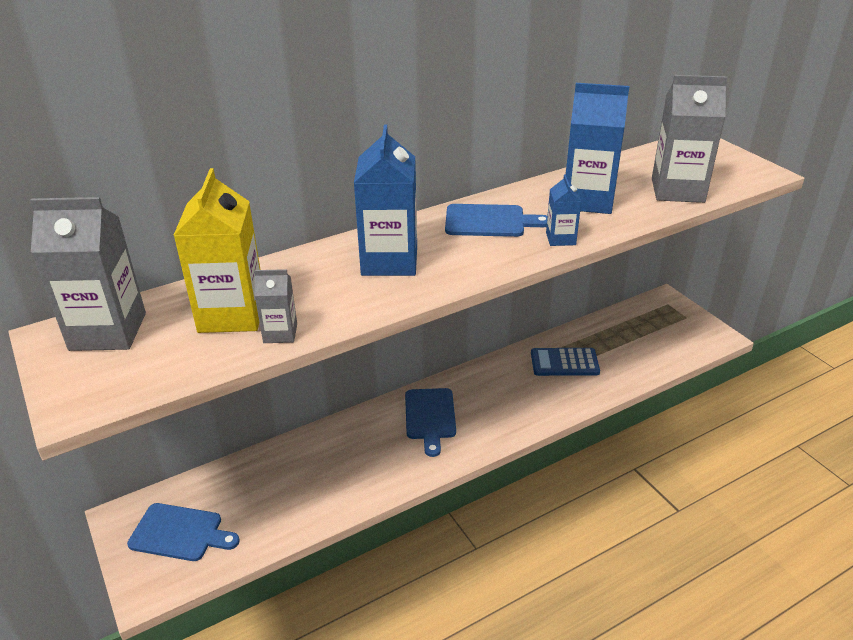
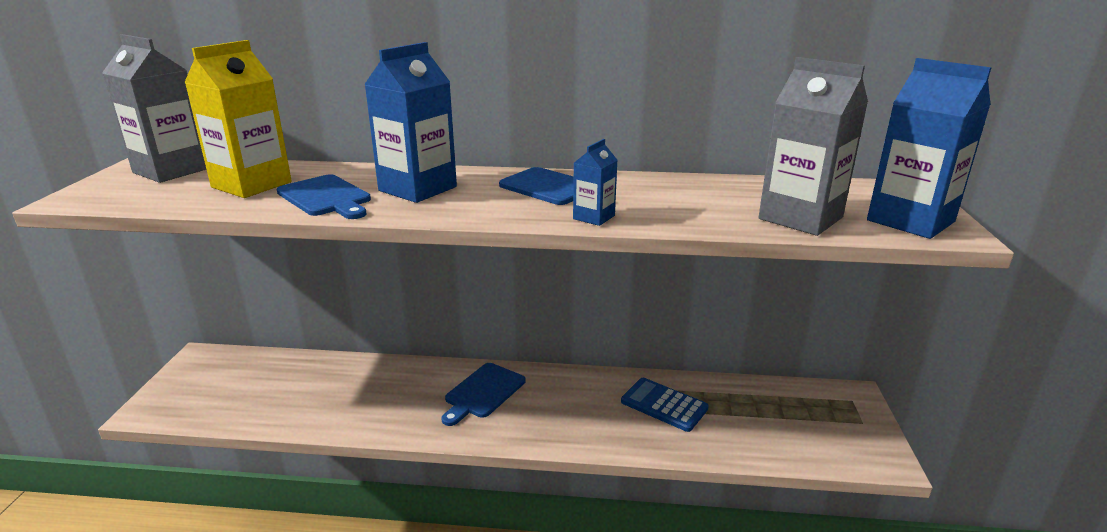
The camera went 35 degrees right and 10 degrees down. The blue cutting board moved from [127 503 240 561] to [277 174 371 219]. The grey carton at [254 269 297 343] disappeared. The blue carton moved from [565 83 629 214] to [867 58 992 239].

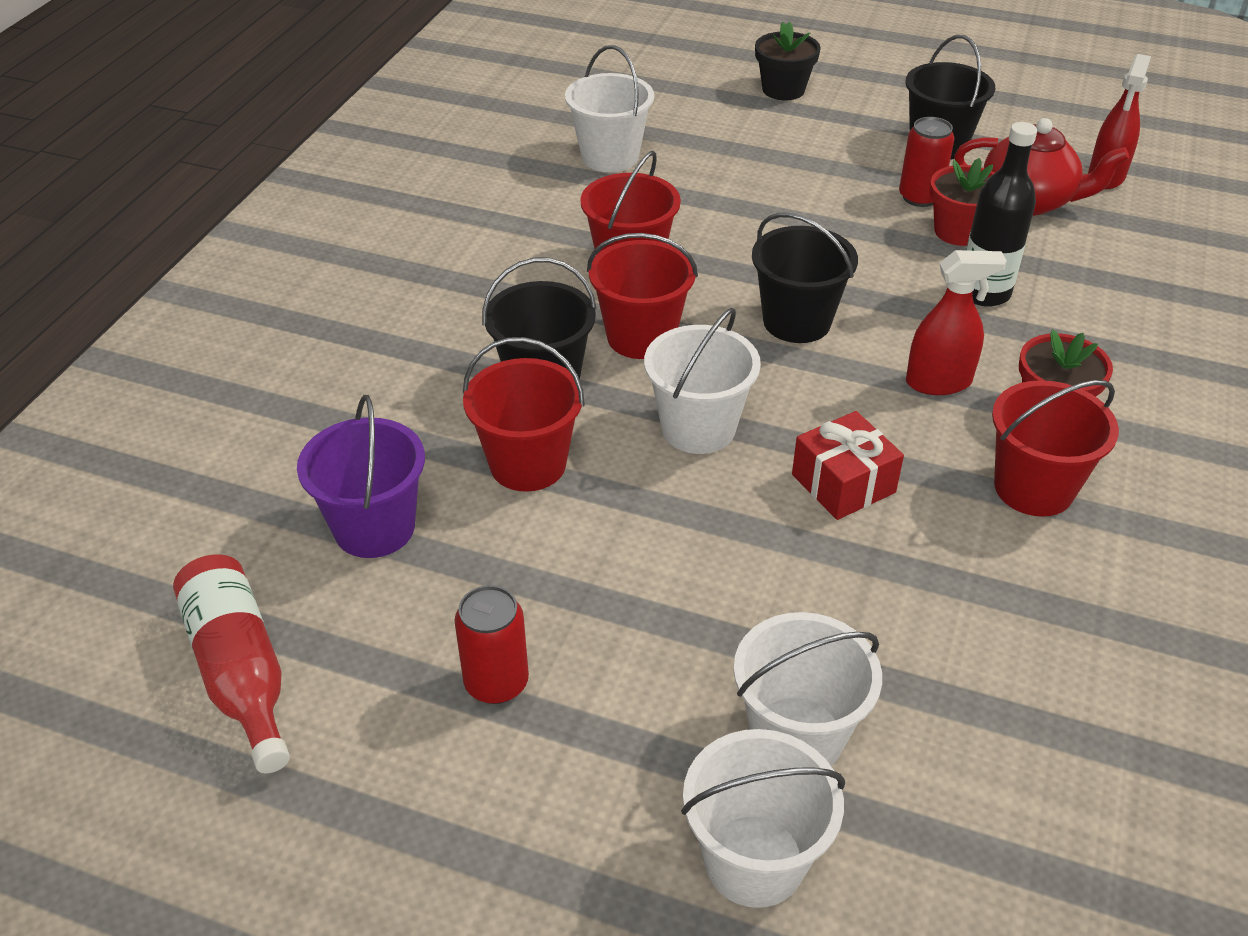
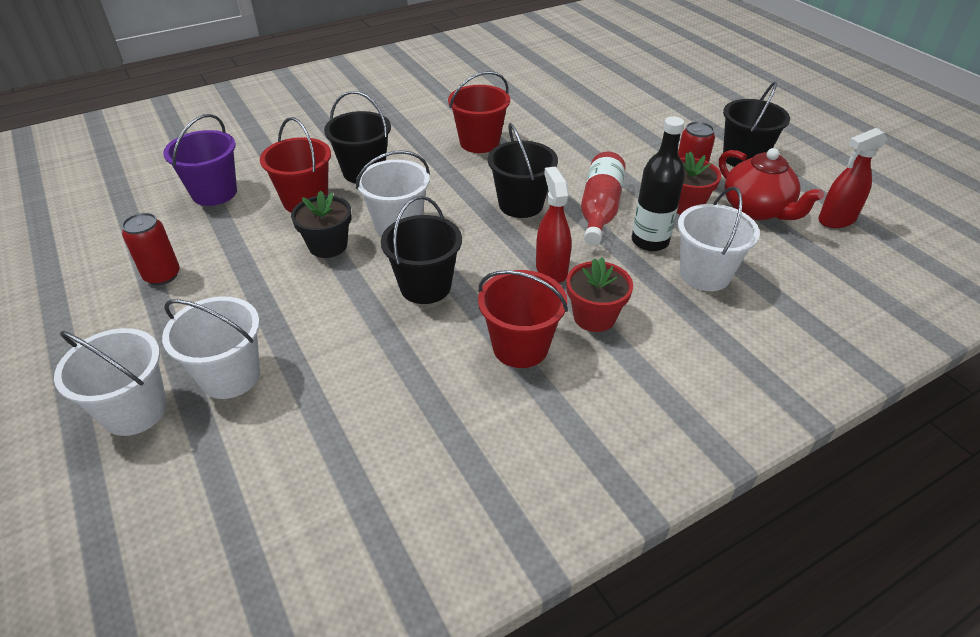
The camera went 40 degrees right and 0 degrees up. The red bottle moved from [173 554 290 773] to [581 152 626 245]. The white bucket moved from [565 45 654 172] to [678 187 760 291]. The red bucket at [587 233 698 359] disappeared. The black flower pot moved from [755 22 821 100] to [291 190 352 258]. The red gift at [792 411 904 520] was replaced by the black bucket at [381 196 462 304]. The red spray bottle at [906 250 1007 395] turned 135 degrees counterclockwise.

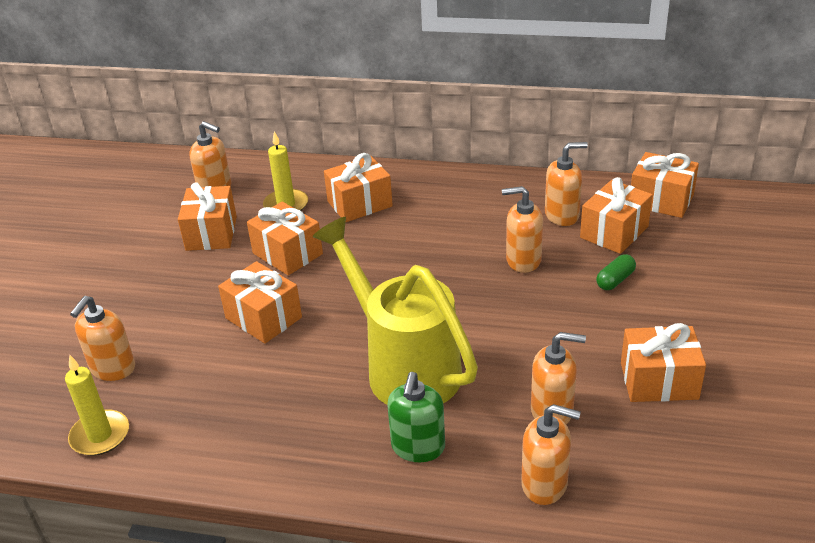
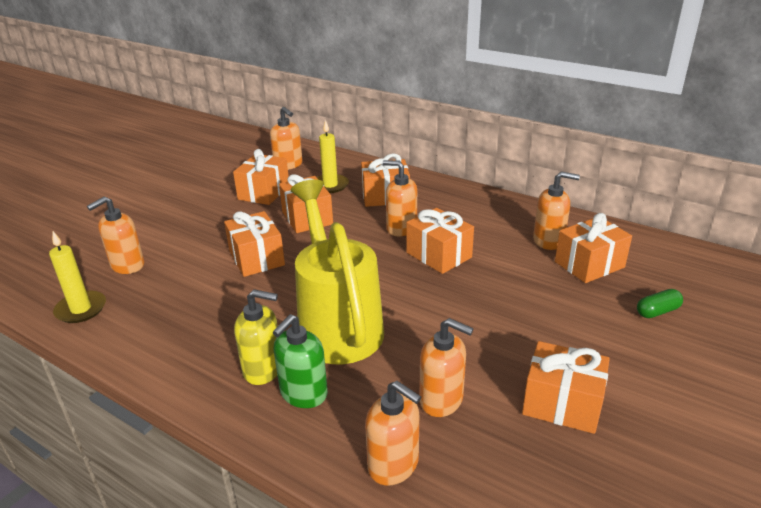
The camera went 20 degrees right and 5 degrees down. The orange soap dispenser moved from [502 186 543 273] to [383 160 417 236]. The green capsule moved from [596 254 636 290] to [637 289 683 318]. The orange gift moved from [631 152 699 218] to [406 208 474 274]. The yellow soap dispenser at [234 289 278 385] appeared.

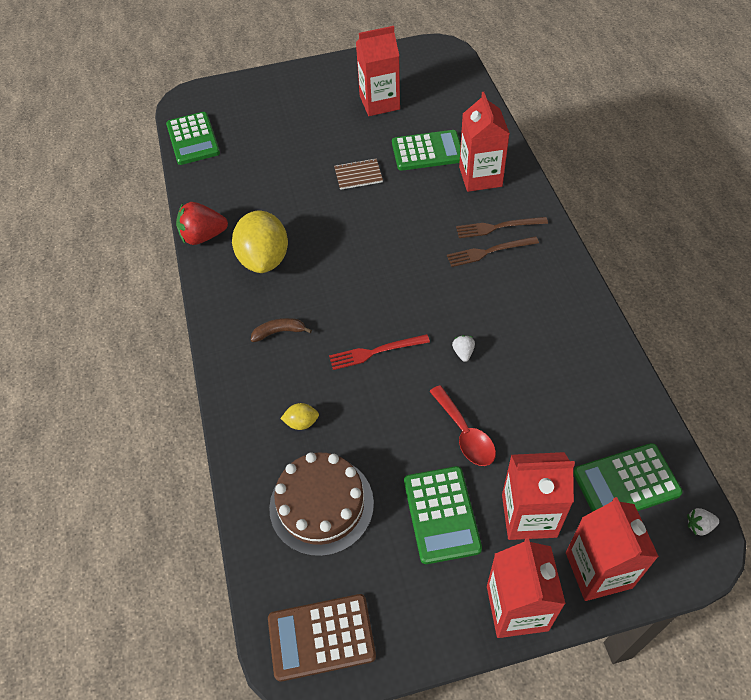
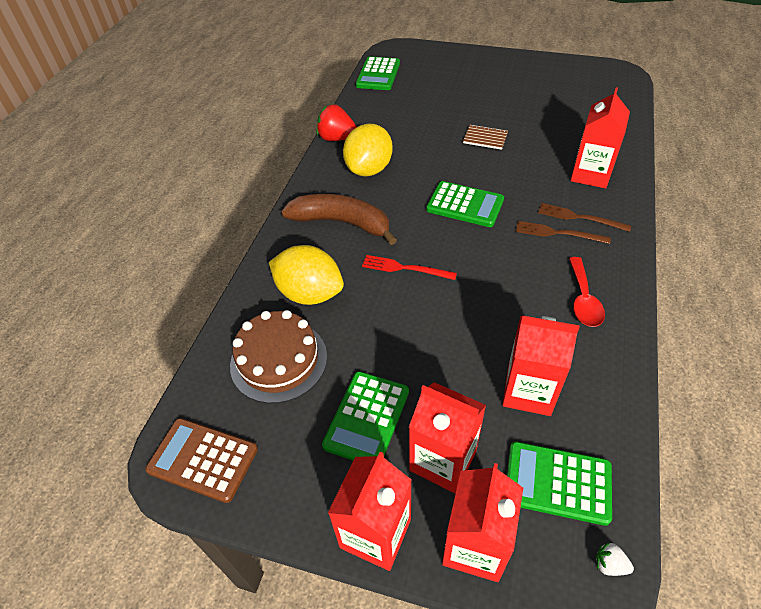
The camera went 30 degrees right and 5 degrees down. The brown banana at [251 318 312 342] changed to 2.26 times the size. The yellow lemon at [280 403 319 430] changed to 2.37 times the size. The red carton moved from [356 26 400 116] to [502 315 580 416]. The green calculator moved from [392 130 461 171] to [426 181 504 227]. The red spoon moved from [429 385 496 466] to [569 257 605 327]. The white strawberry at [452 335 475 362] disappeared.

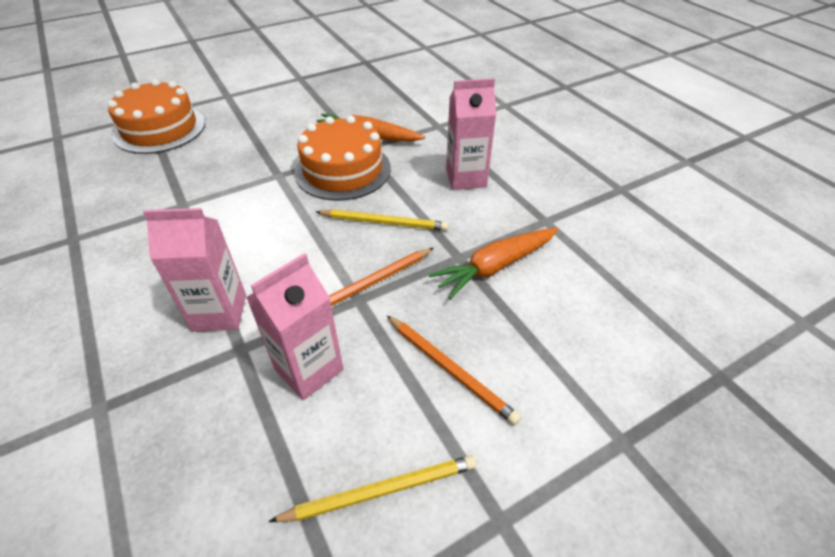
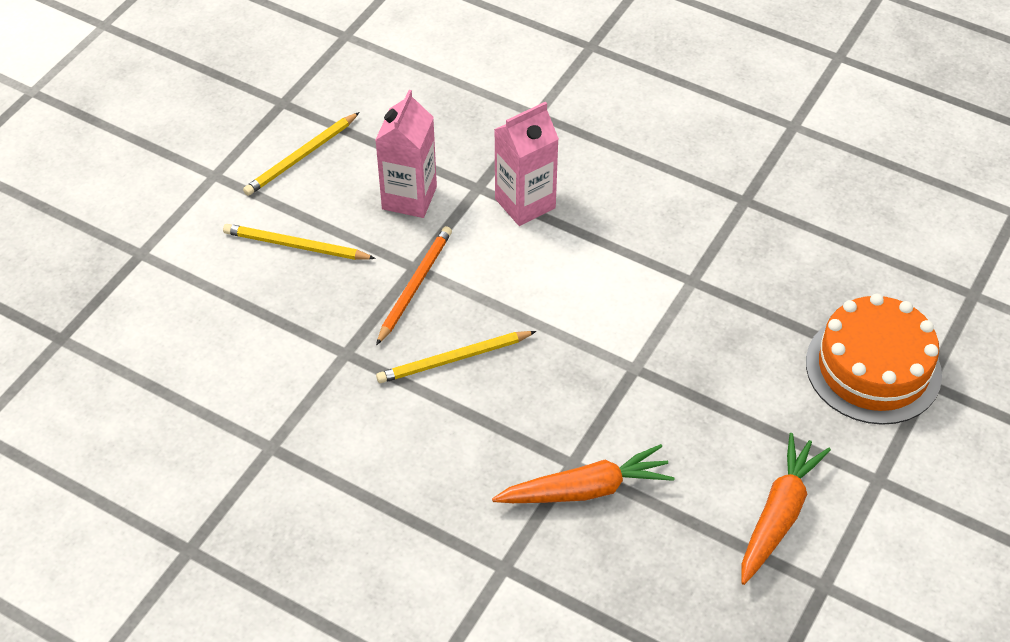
The camera went 150 degrees right and 5 degrees up. The orange cake at [294 116 391 201] disappeared. The orange pencil at [387 316 521 425] became the yellow pencil at [223 224 376 260]. The orange carrot moved from [429 228 558 300] to [741 433 831 585]. The pink carton at [446 78 496 190] disappeared.

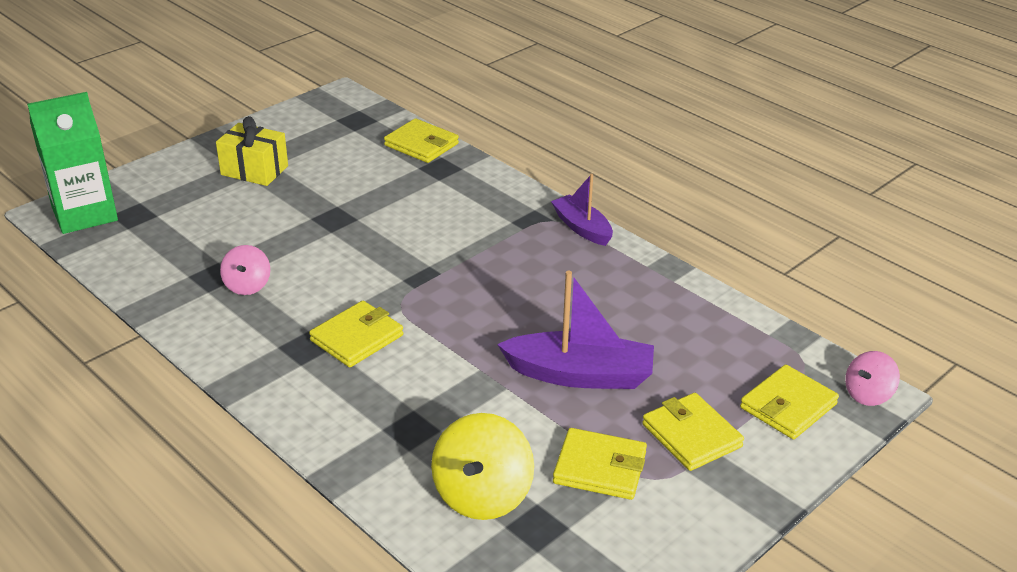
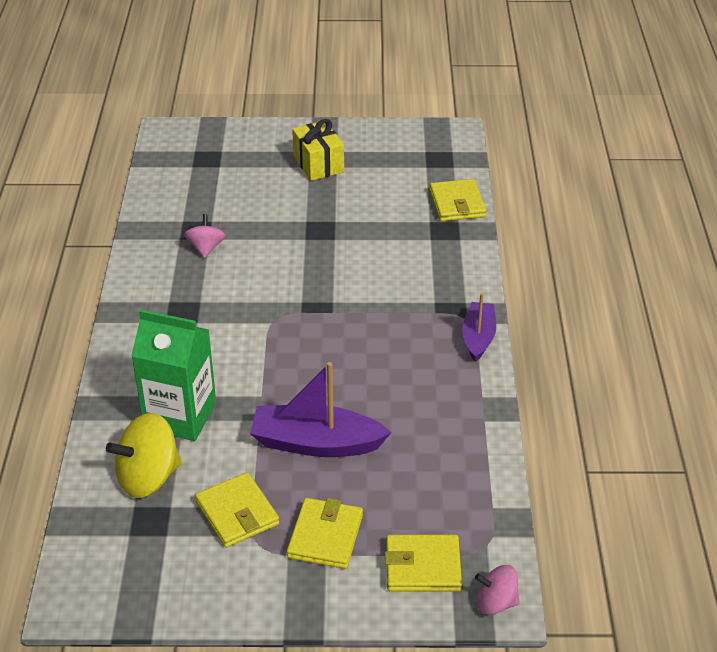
The camera went 45 degrees right and 5 degrees up. The green carton moved from [27 92 118 234] to [131 309 216 441]. The pink spinning top at [220 245 270 295] turned 135 degrees clockwise. The yellow wallet at [309 301 403 367] disappeared. The purple boat at [497 271 654 389] turned 135 degrees clockwise.

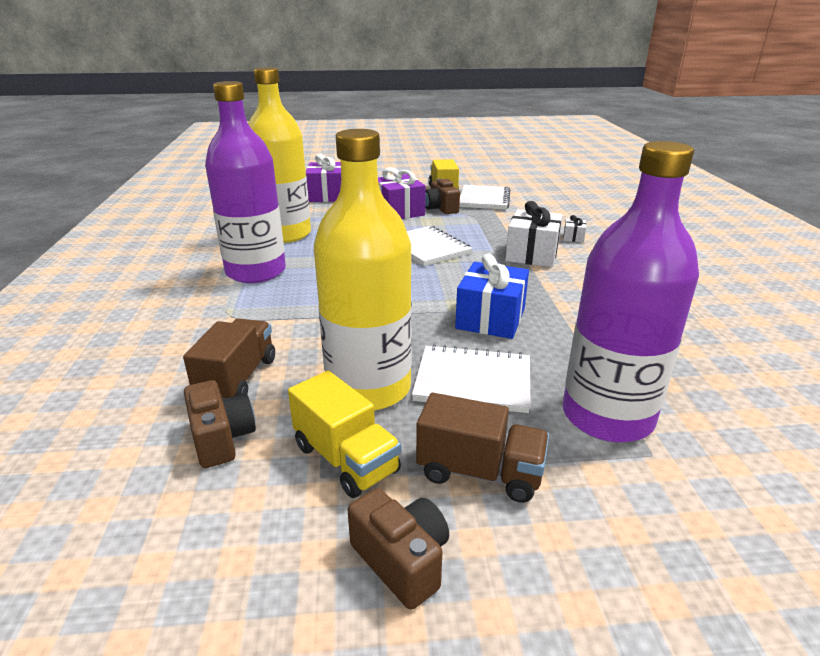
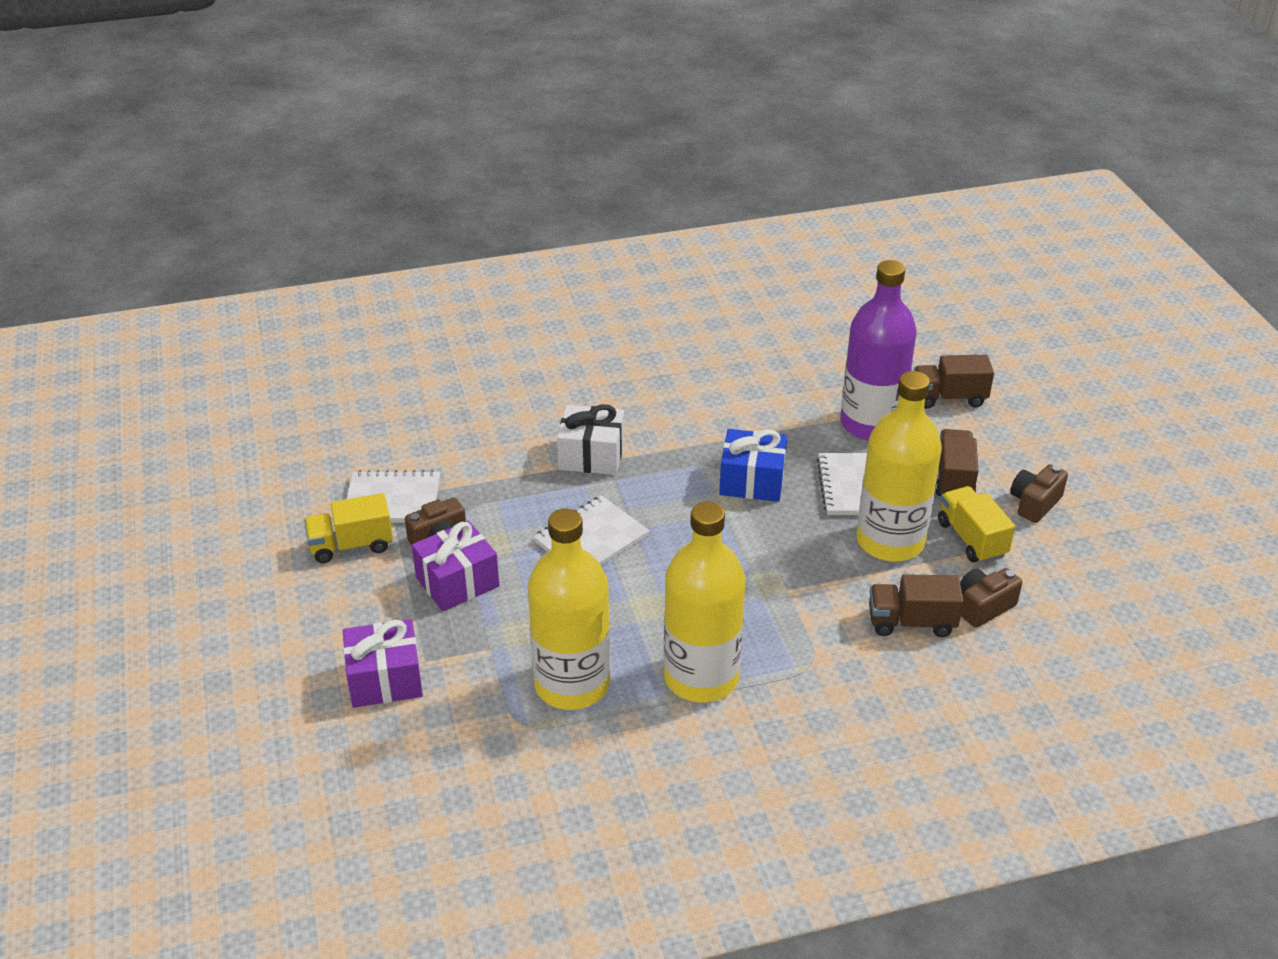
The camera went 100 degrees left and 10 degrees up. The purple bottle at [205 81 286 283] became the yellow bottle at [664 502 745 702]. The yellow truck at [288 371 401 498] turned 60 degrees counterclockwise. The white gift at [563 215 586 243] disappeared. The brown truck at [913 355 994 409] appeared.

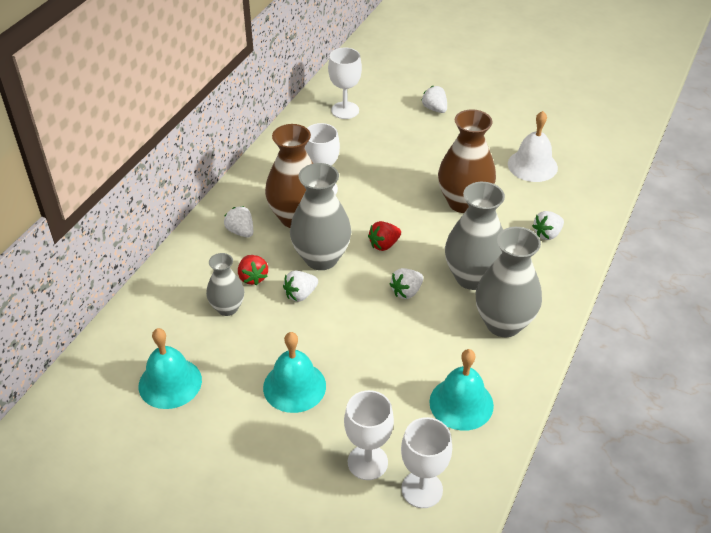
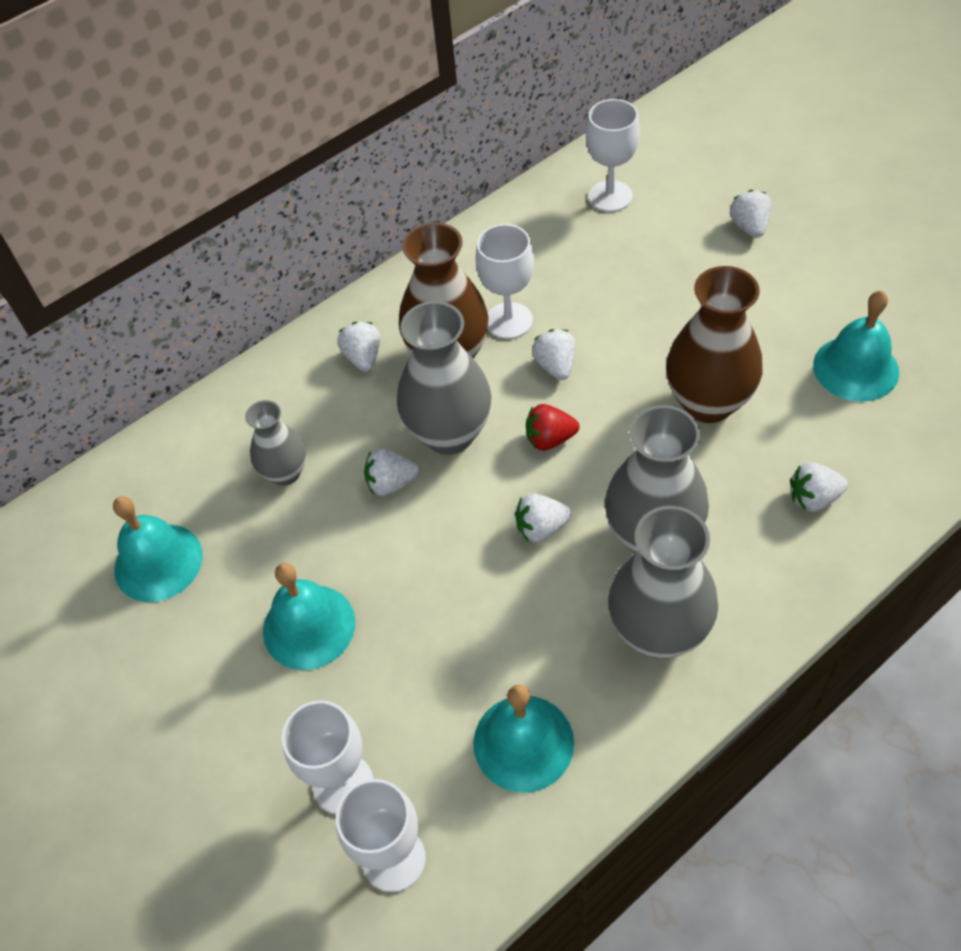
The camera went 30 degrees right and 10 degrees up. The red strawberry at [238 255 268 285] disappeared. The white bell at [508 111 558 182] became the turquoise bell at [813 290 899 402]. The white strawberry at [532 329 576 380] appeared.

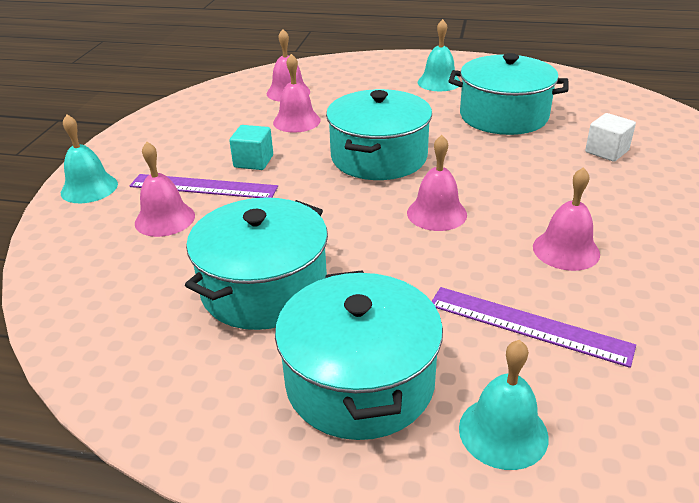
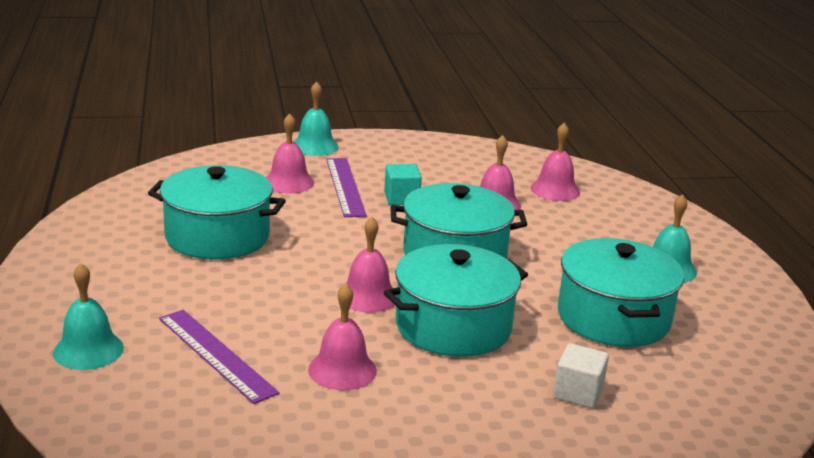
The camera went 65 degrees right and 10 degrees down. The turquoise pot moved from [275 270 443 440] to [383 244 528 357]. The purple ruler at [431 287 636 368] turned 45 degrees counterclockwise.

